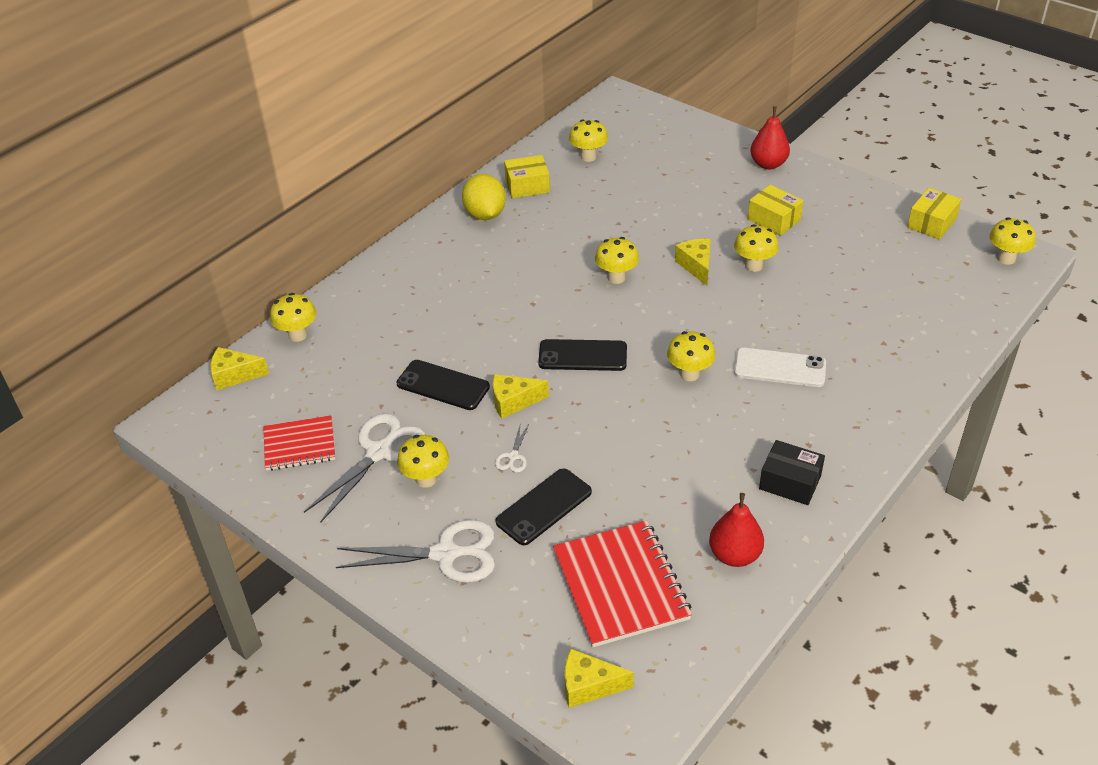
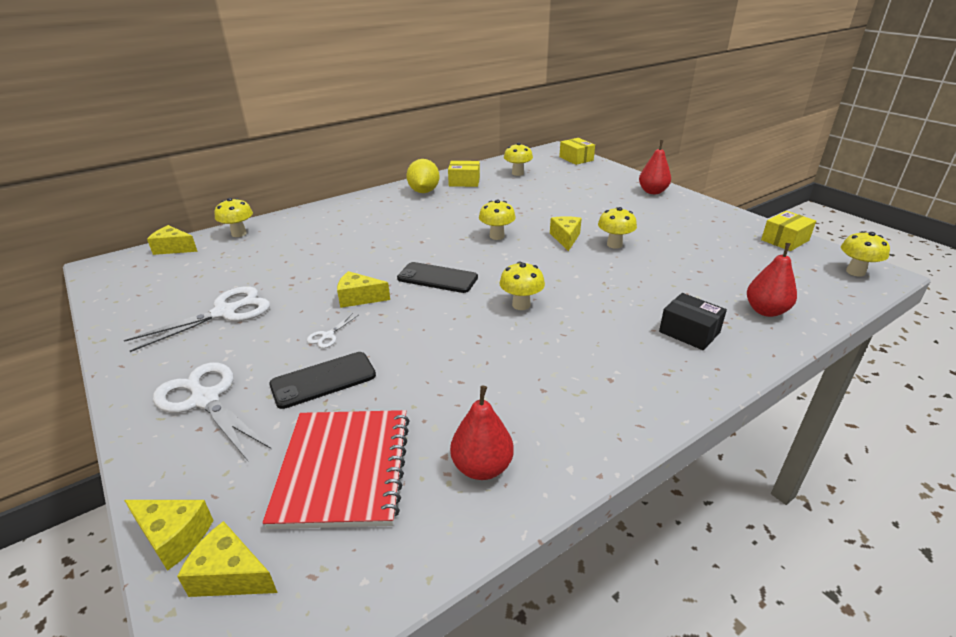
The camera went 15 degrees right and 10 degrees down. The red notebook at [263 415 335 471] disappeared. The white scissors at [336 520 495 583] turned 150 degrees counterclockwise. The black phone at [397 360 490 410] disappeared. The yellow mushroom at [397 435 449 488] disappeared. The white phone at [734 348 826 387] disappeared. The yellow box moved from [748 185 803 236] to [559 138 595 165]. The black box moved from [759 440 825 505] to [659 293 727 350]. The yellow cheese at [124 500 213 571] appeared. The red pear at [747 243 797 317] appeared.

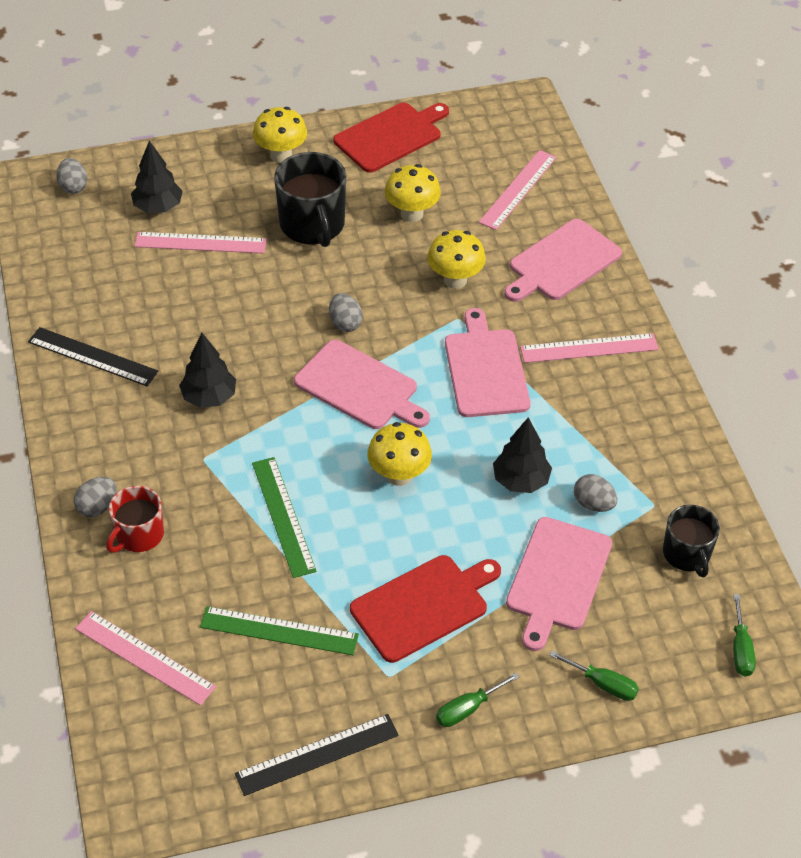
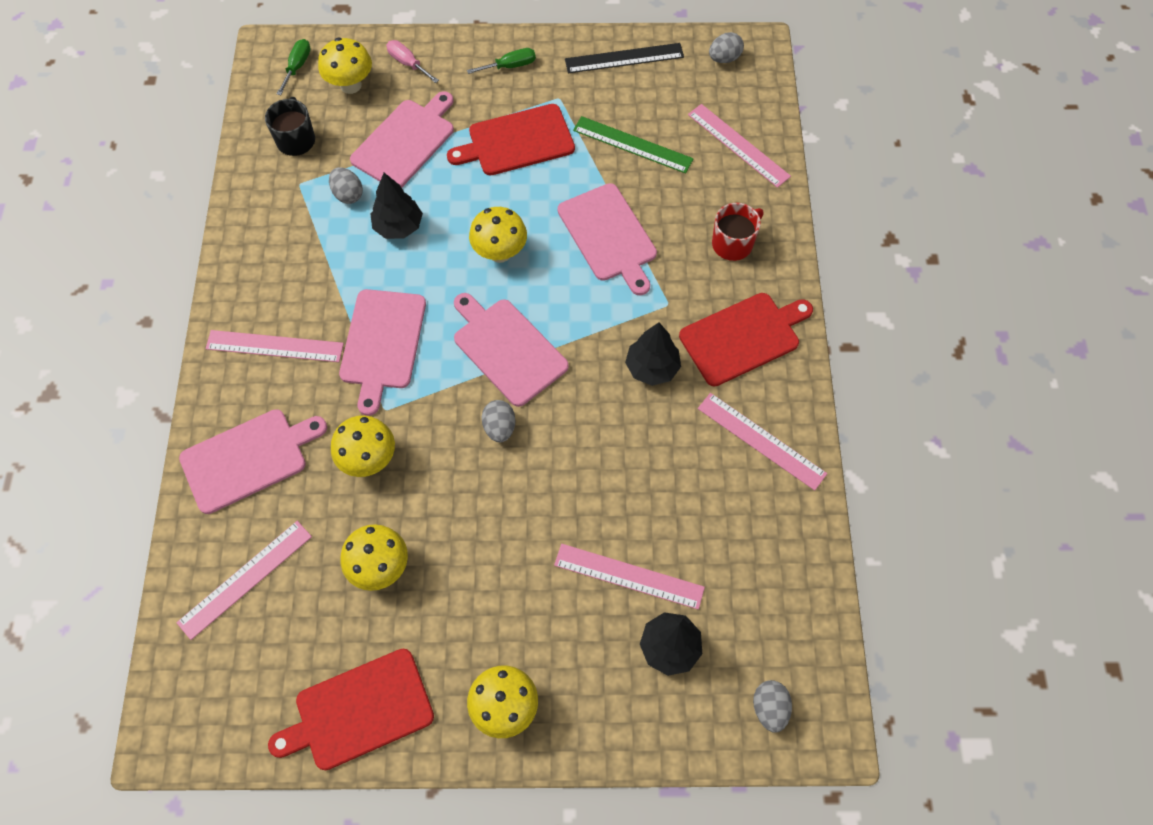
The camera went 165 degrees left and 15 degrees up. The black ruler at [28 327 158 386] became the pink ruler at [698 393 827 491]. The grey egg moved from [74 477 117 517] to [709 32 744 63]. The green ruler at [252 457 316 578] was replaced by the pink cutting board at [558 183 657 295]. The black mug at [274 152 346 247] disappeared. The green screwdriver at [549 651 639 701] became the pink screwdriver at [386 40 439 83]. The yellow mushroom at [318 37 372 94] appeared. The red cutting board at [679 293 813 386] appeared.

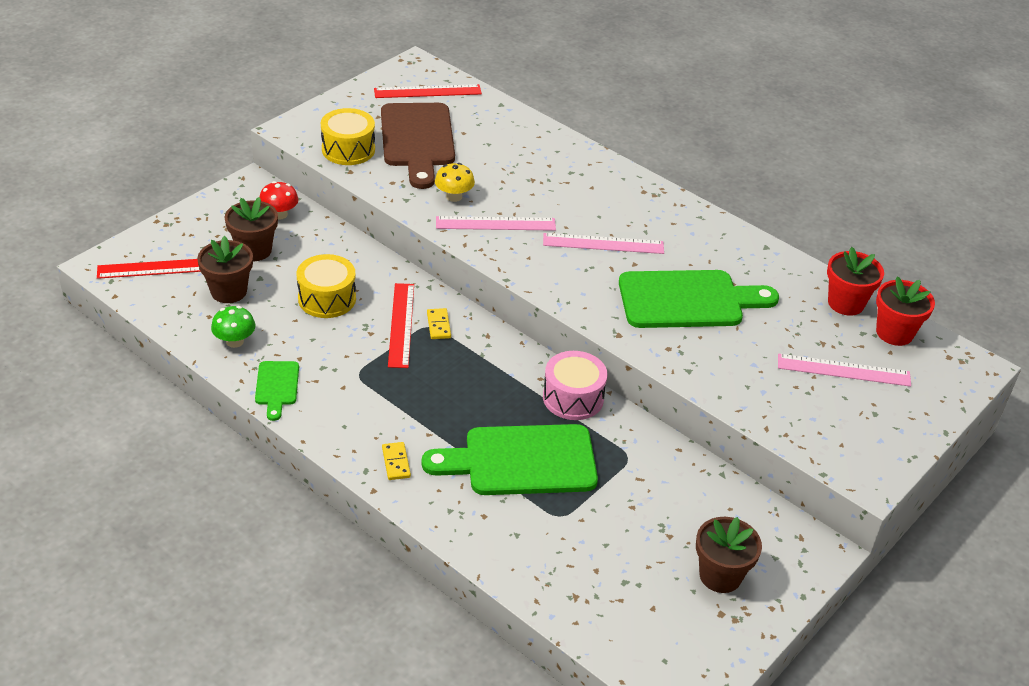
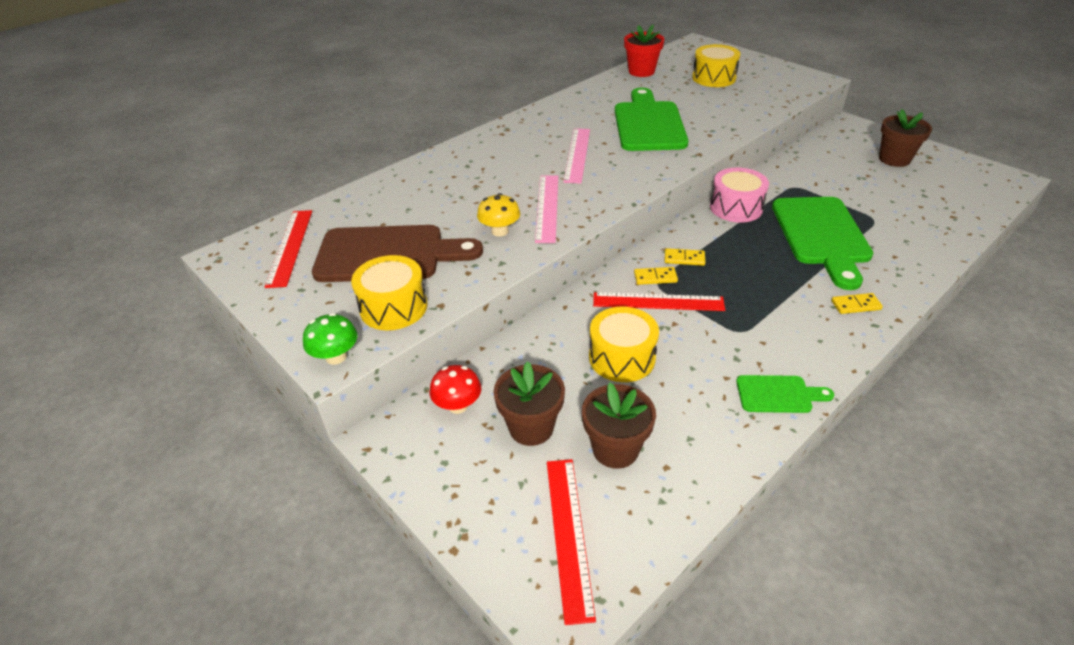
The camera went 80 degrees left and 0 degrees up. The green mushroom moved from [211 306 256 348] to [303 313 357 365]. The pink ruler at [778 354 911 387] was replaced by the yellow drum at [692 44 740 87]. The red flower pot at [876 276 935 346] disappeared. The yellow domino at [665 248 705 266] appeared.

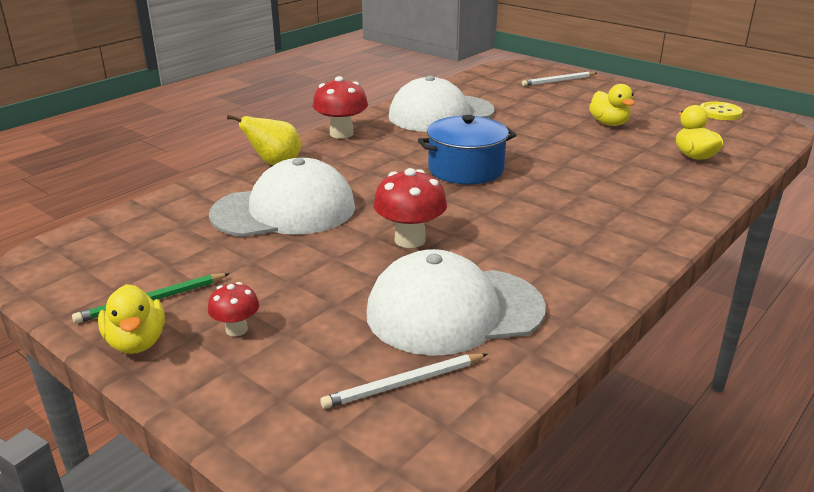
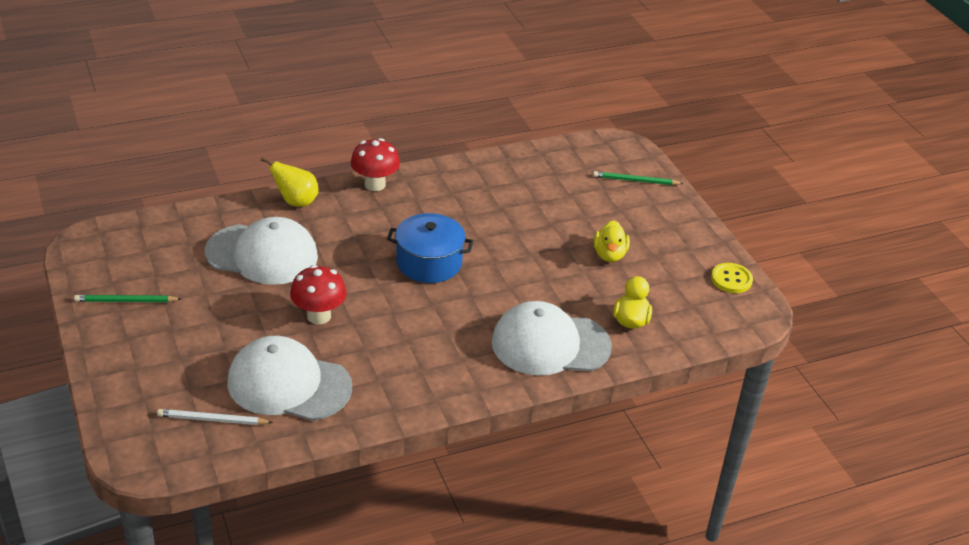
The camera went 25 degrees right and 10 degrees up. The yellow duck at [98 284 165 354] disappeared. The red mushroom at [208 282 259 337] disappeared. The white cap moved from [389 76 495 132] to [491 301 612 376]. The white pencil at [522 72 597 86] became the green pencil at [593 171 684 185].

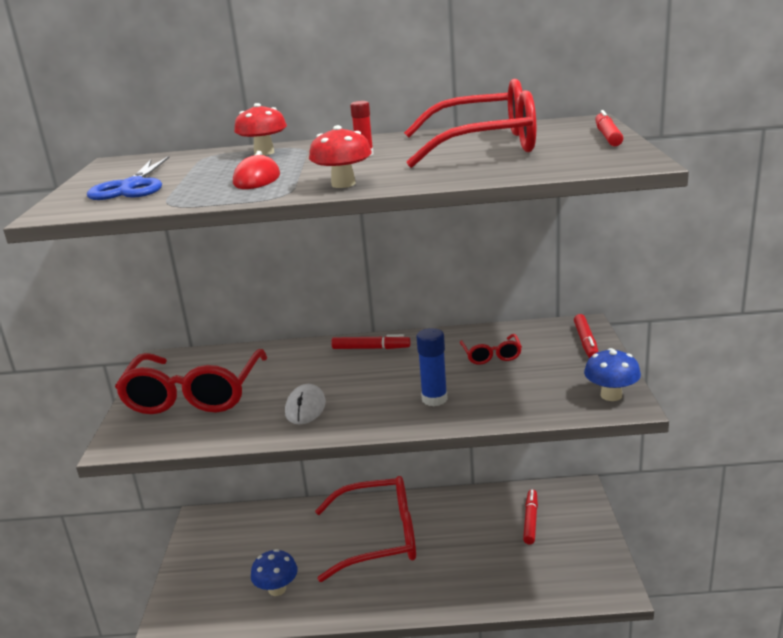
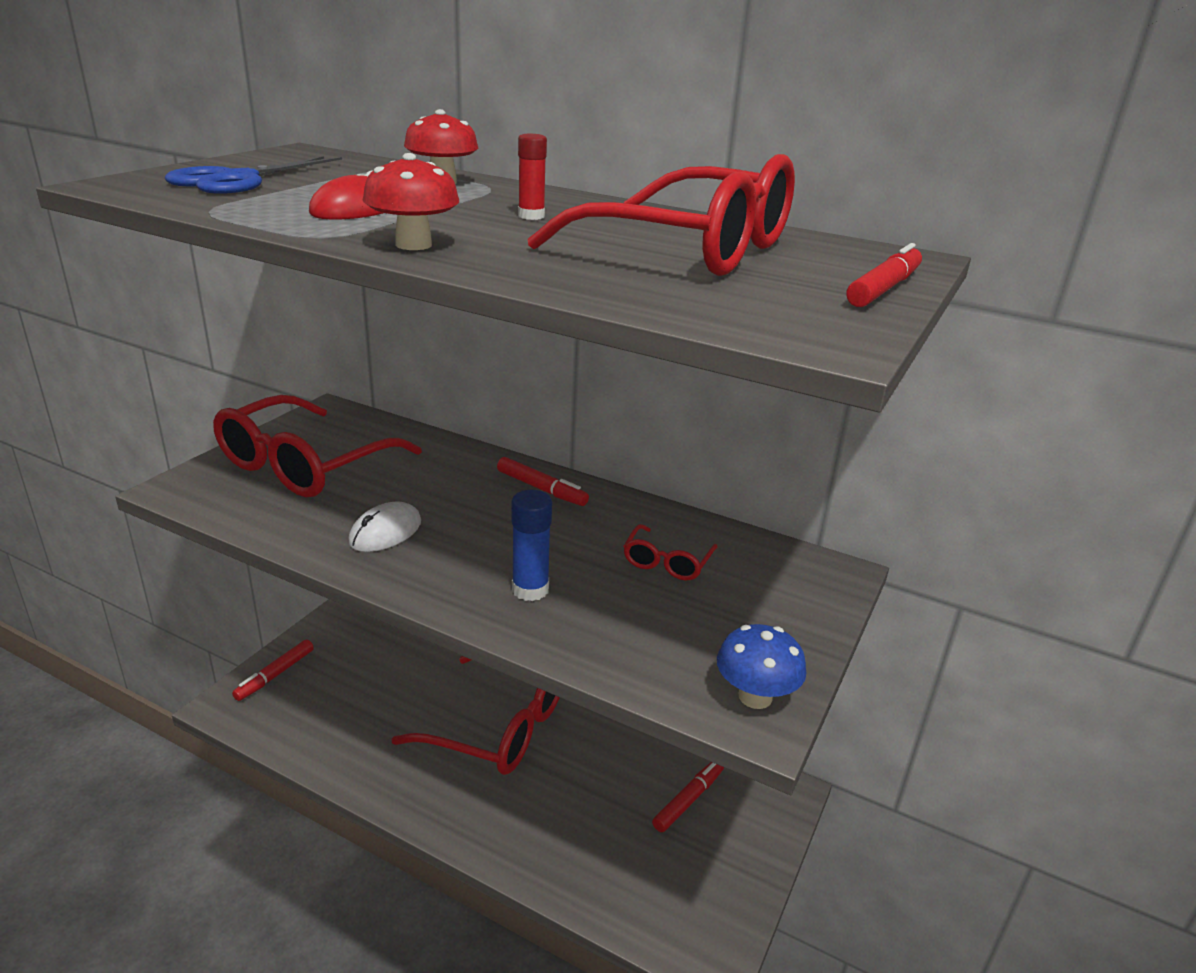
The camera went 25 degrees right and 5 degrees up. The blue mushroom at [251 549 298 596] disappeared. The red marker moved from [574 314 598 358] to [232 639 314 701].

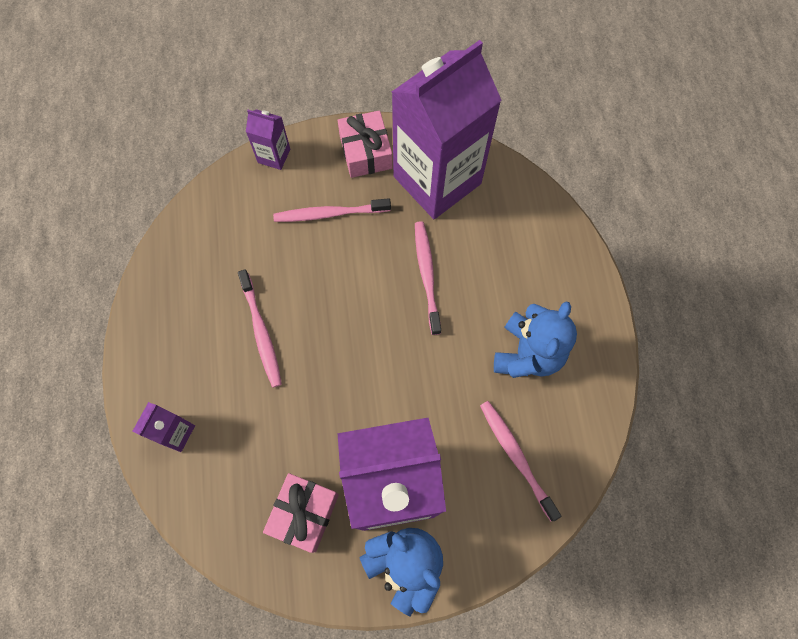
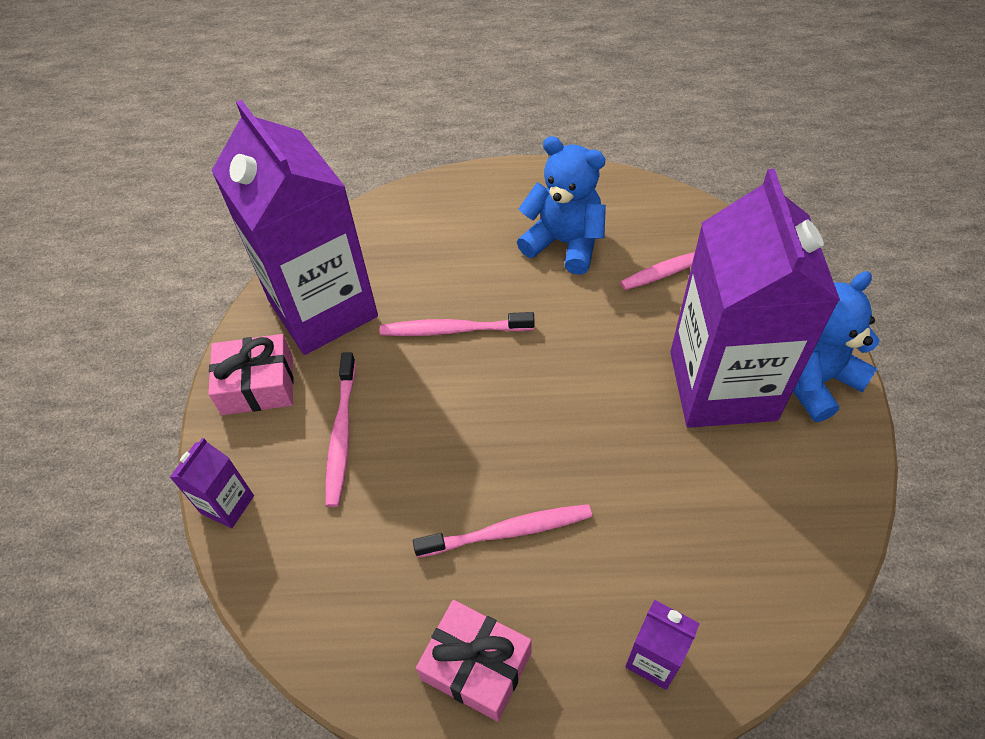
The camera went 80 degrees left and 15 degrees down. The pink gift moved from [263 473 339 553] to [416 600 531 722].

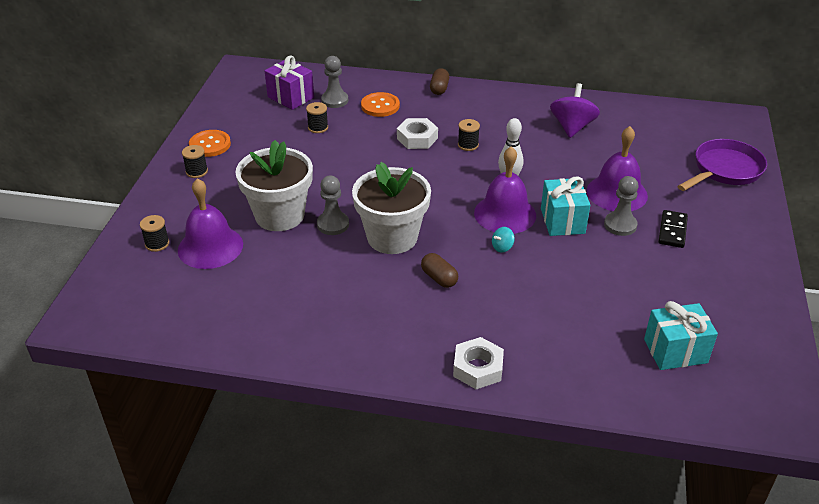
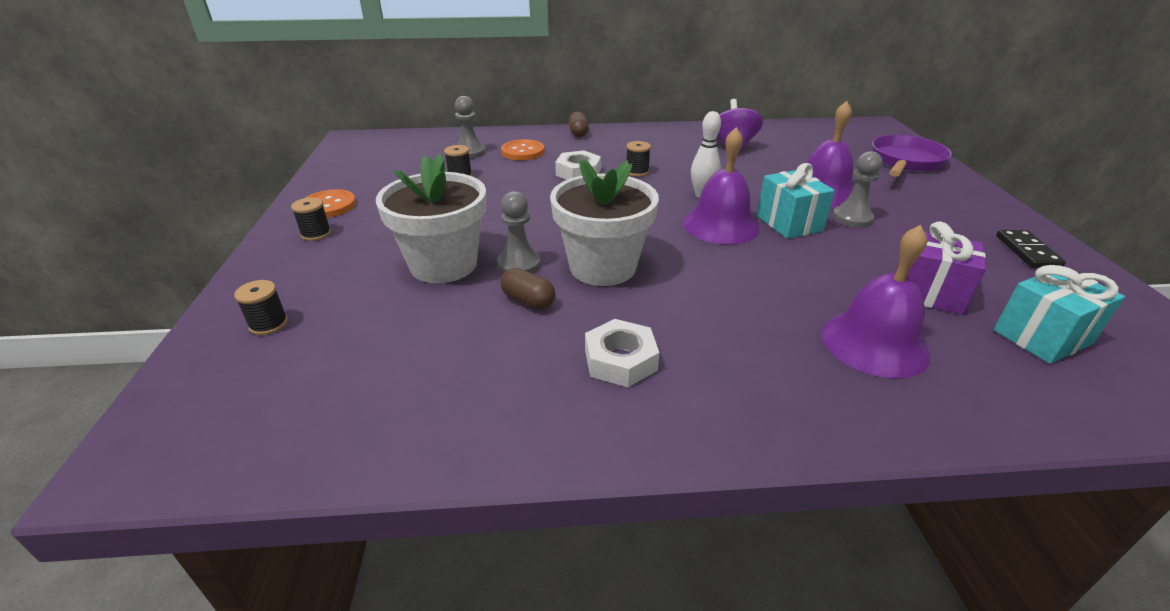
The camera went 15 degrees left and 5 degrees down. The purple bell moved from [178 178 243 269] to [822 225 931 378]. The purple gift moved from [265 55 314 110] to [895 221 986 315]. The brown capsule moved from [421 253 458 288] to [500 268 555 309]. The white nut moved from [453 337 504 389] to [585 319 660 387]. The turquoise spinning top at [492 227 515 253] disappeared. The black domino moved from [658 210 688 248] to [996 230 1066 268].

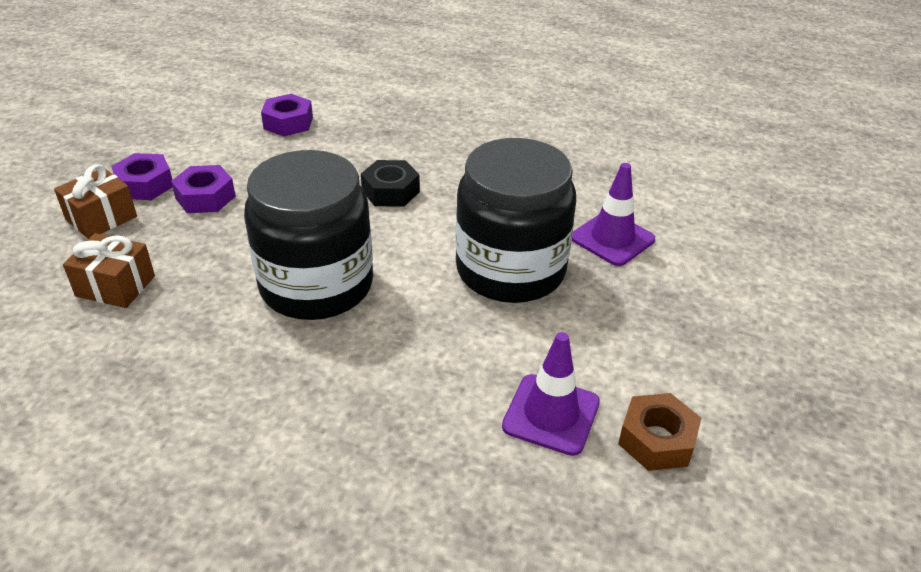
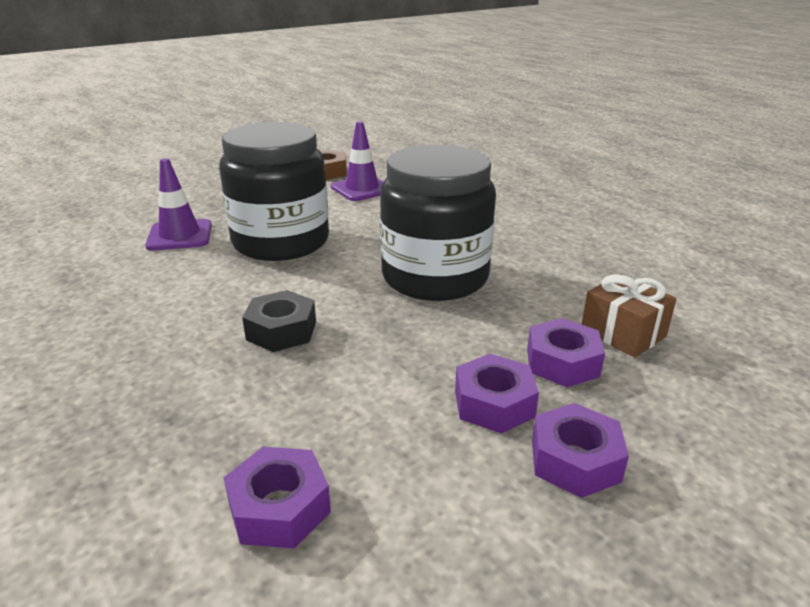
The camera went 145 degrees left and 10 degrees down. The brown gift at [54 164 137 239] disappeared. The purple nut at [527 318 605 387] appeared.

